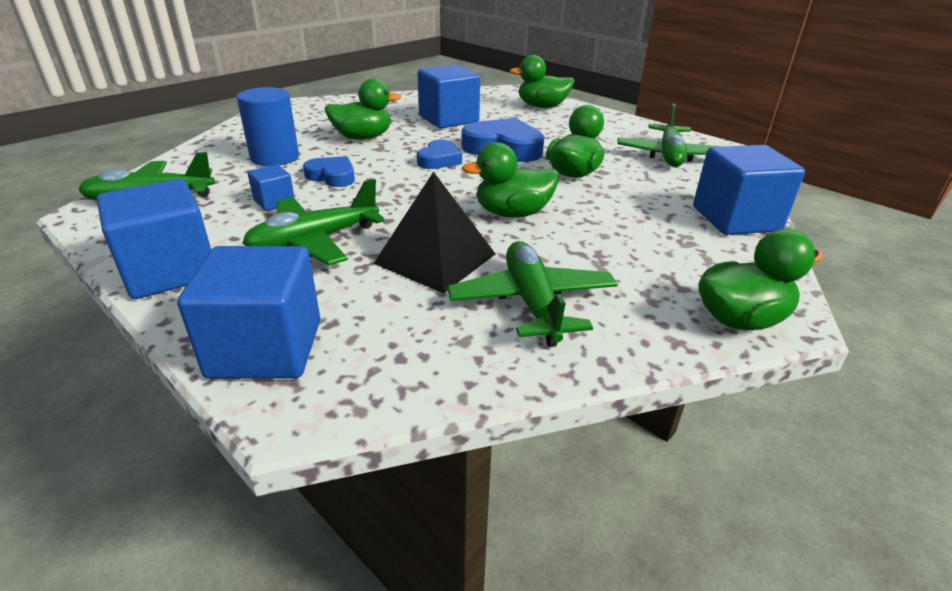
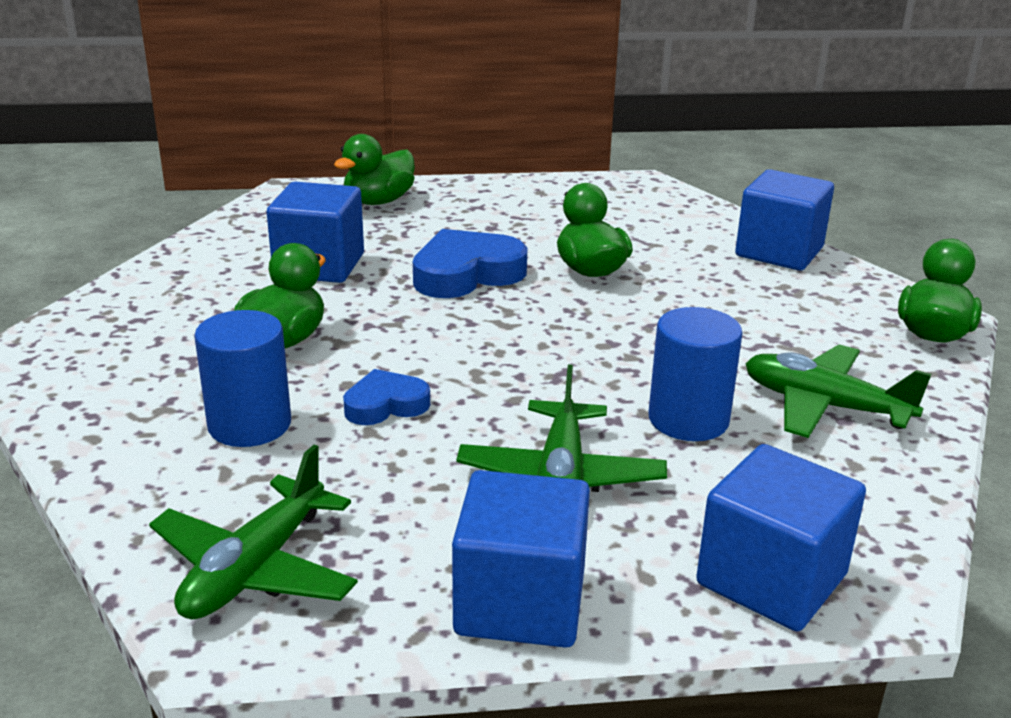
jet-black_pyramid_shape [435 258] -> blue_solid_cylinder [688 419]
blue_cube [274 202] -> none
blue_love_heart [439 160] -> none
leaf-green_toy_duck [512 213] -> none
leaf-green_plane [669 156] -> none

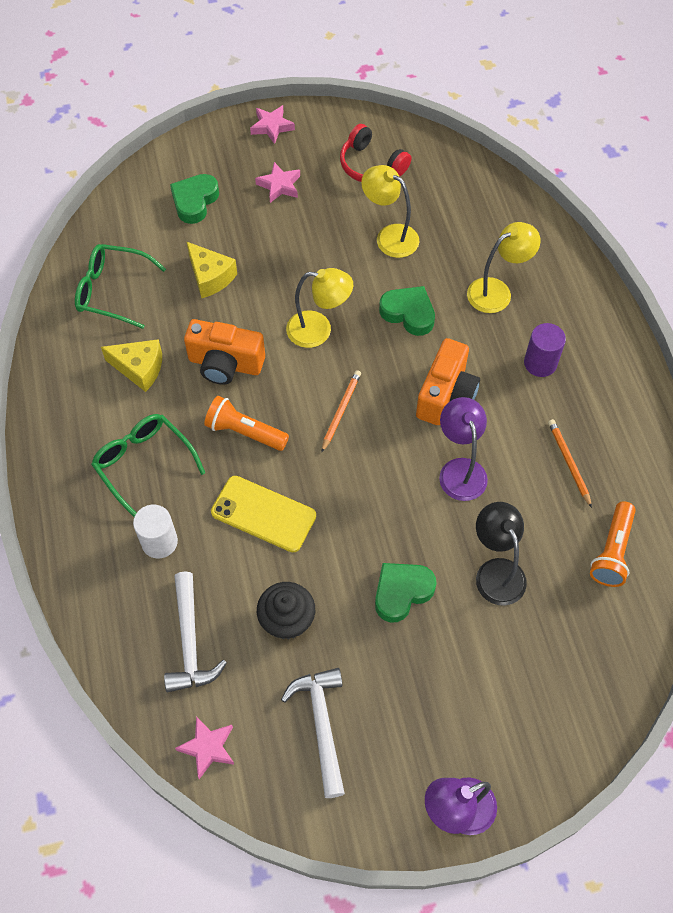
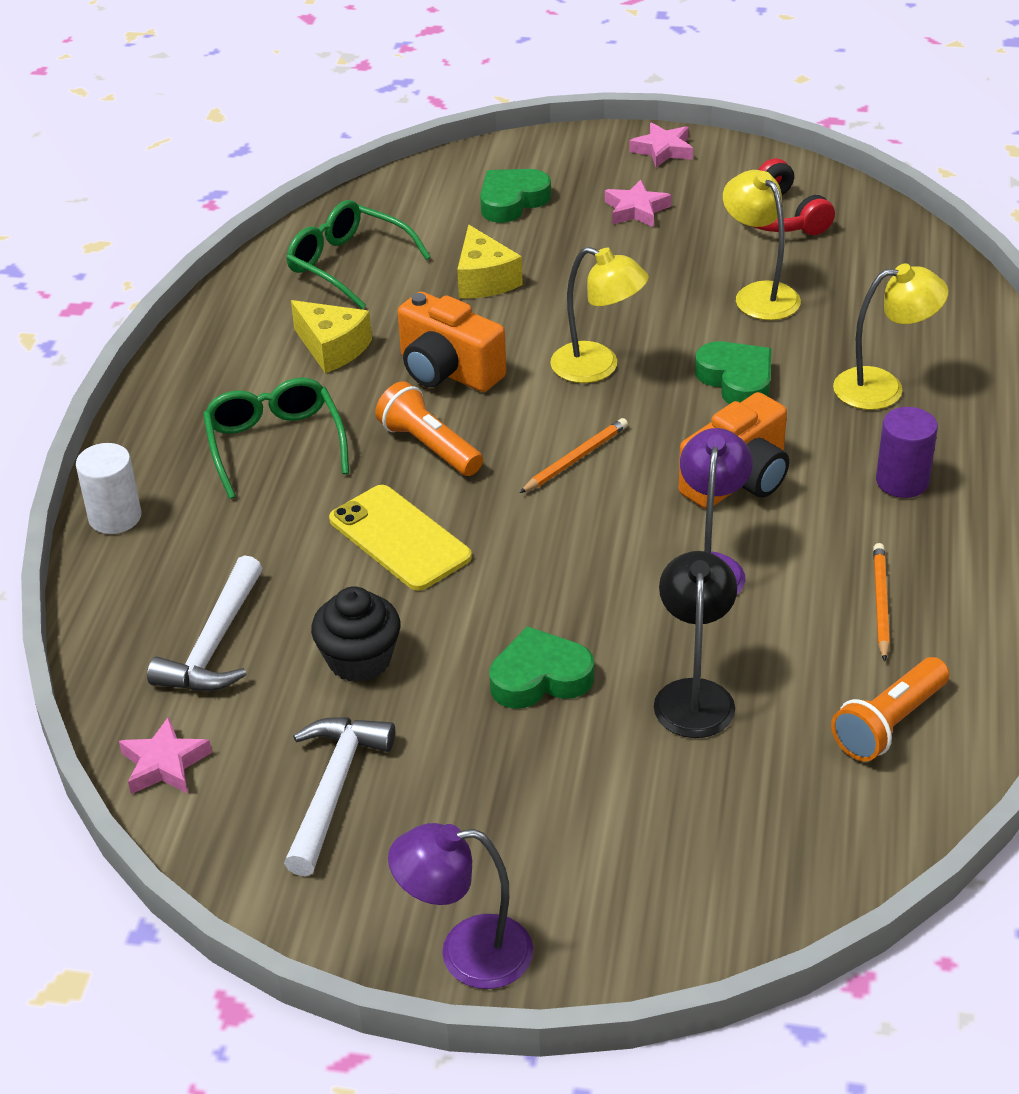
pure_white_solid_cylinder [159 542] -> pure_white_solid_cylinder [115 517], shifted

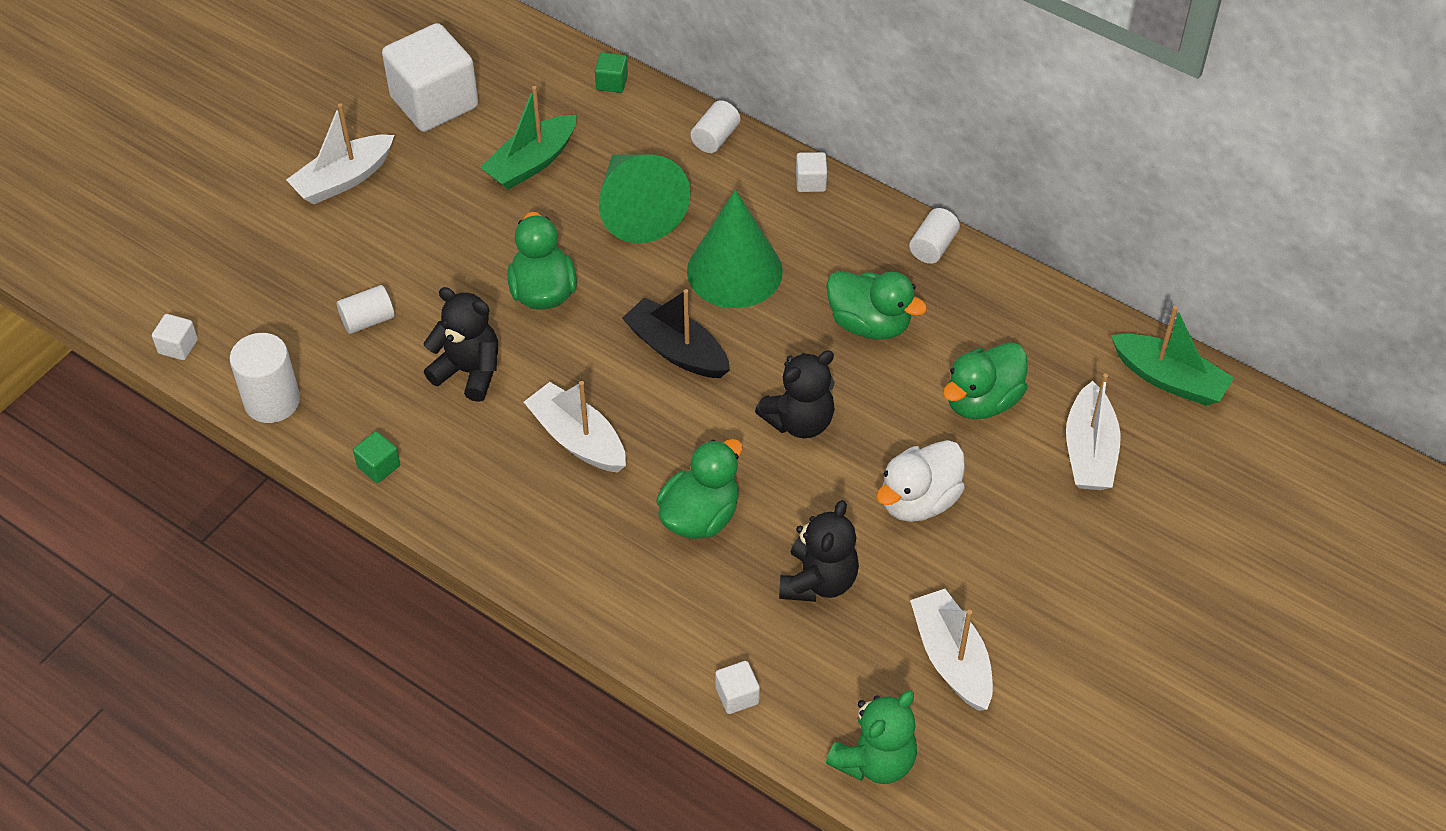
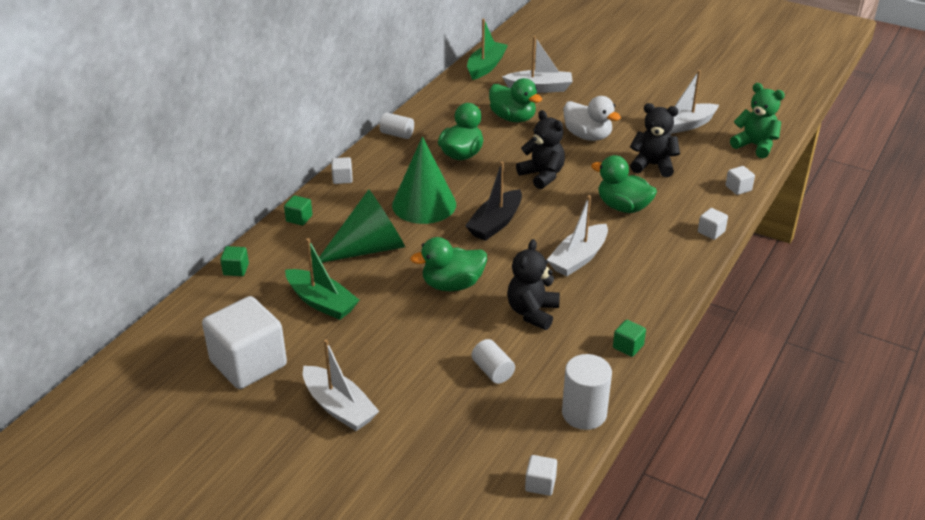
pure_white_solid_cylinder [715 138] -> leaf-green_cube [299 218]
none -> pure_white_cube [711 232]

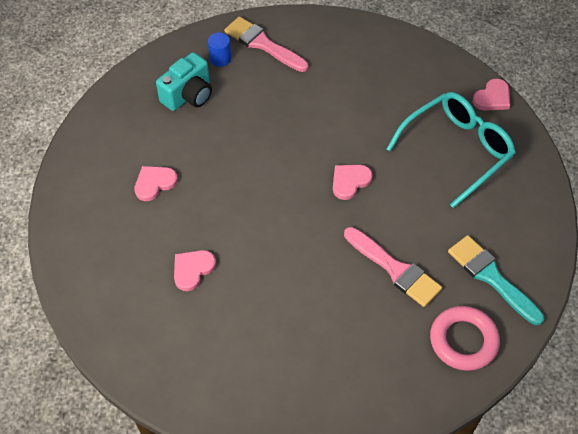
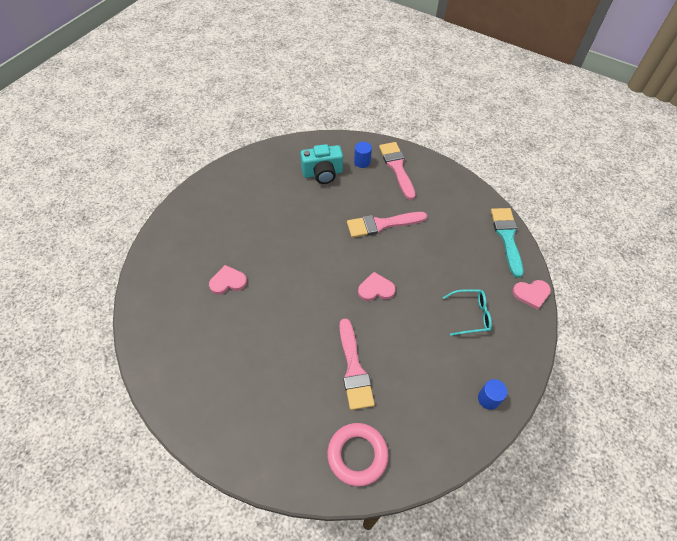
none -> rose-pink_paint_brush [382 224]
aqua_eyeglasses [456 151] -> aqua_eyeglasses [470 315], x0.54
none -> blue_solid_cylinder [488 399]
aqua_paint_brush [491 277] -> aqua_paint_brush [507 237], shifted
rose-pink_love_heart [154 183] -> none

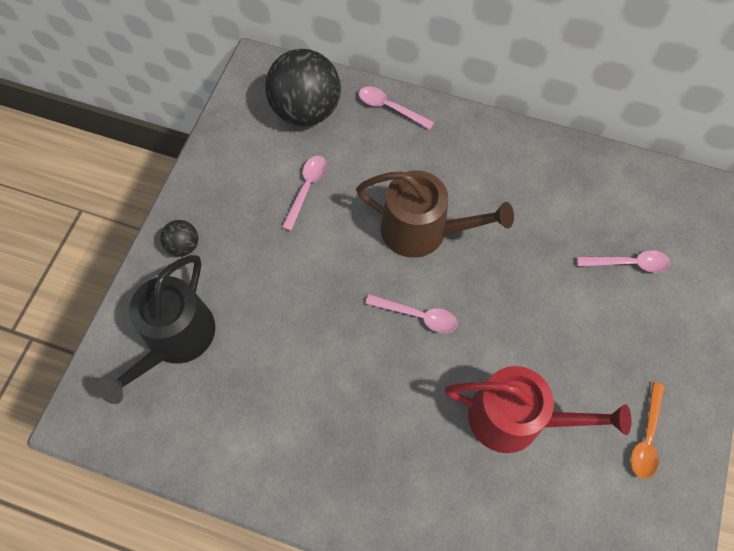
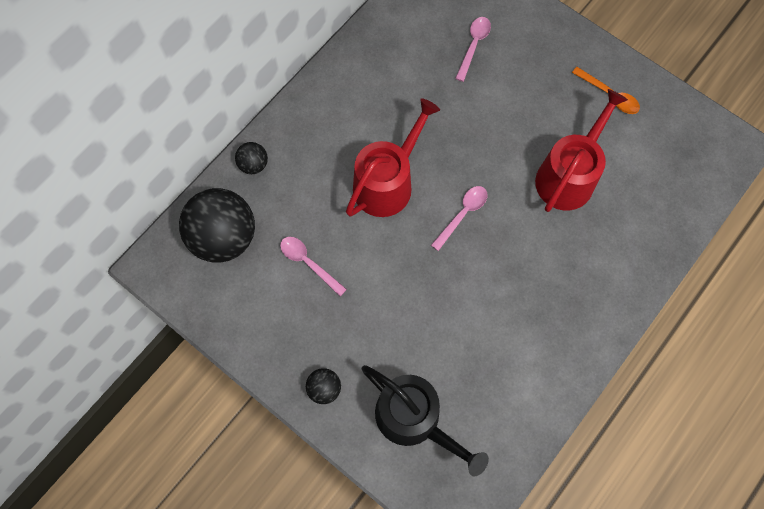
rose-pink_tablespoon [390 108] -> jet-black_sphere [253 164]
dark_brown_sprinkling_can [422 230] -> scarlet_sprinkling_can [387 183]

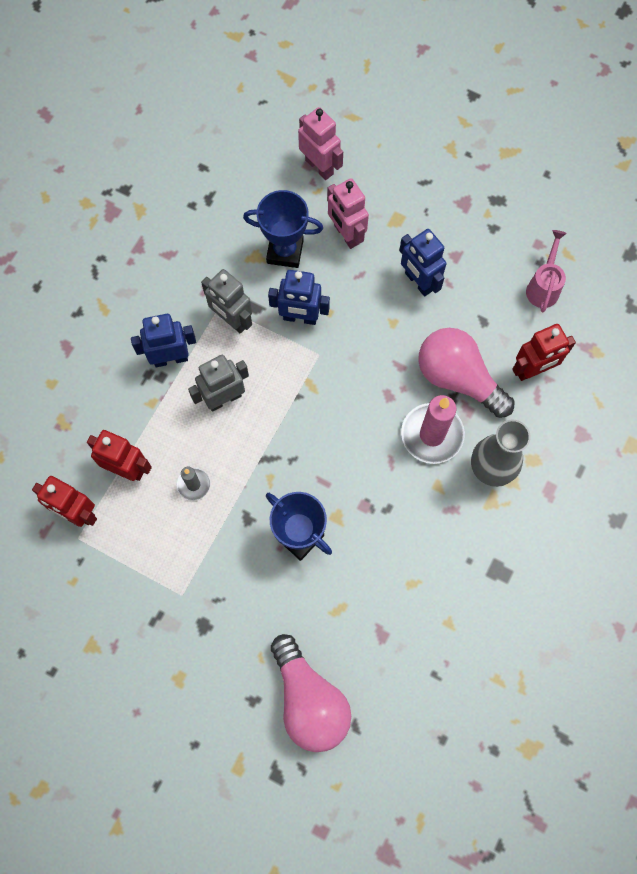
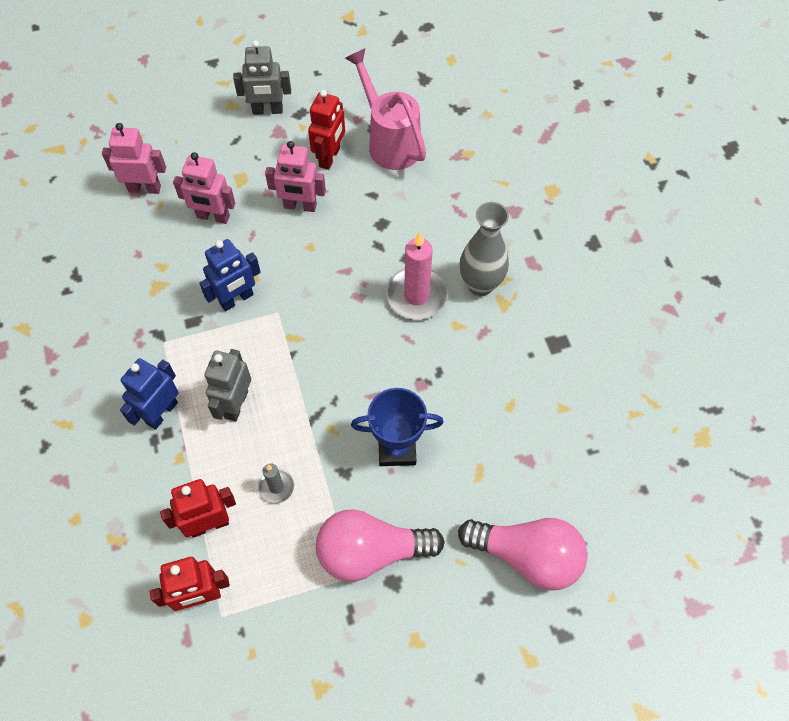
gray_robot [232 320] -> gray_robot [267 110], shifted
blue_robot [418 282] -> rose-pink_robot [300 206]
scarlet_robot [533 370] -> scarlet_robot [330 157], shifted
rose-pink_lightbulb [458 378] -> rose-pink_lightbulb [371 552], shifted
rose-pink_sprinkling_can [543 286] -> rose-pink_sprinkling_can [389 141], x1.69
blue_trophy [285 251] -> none

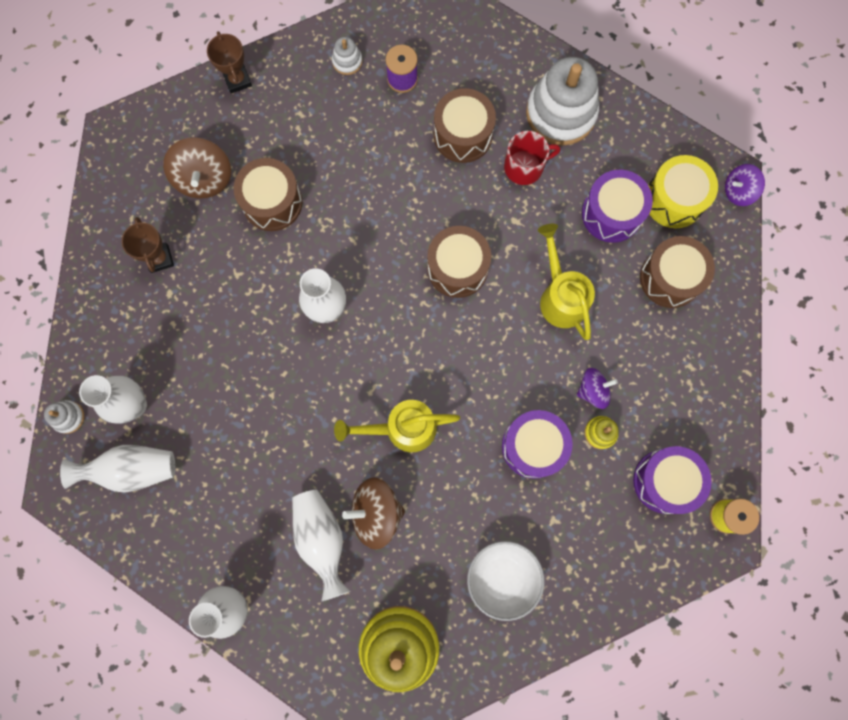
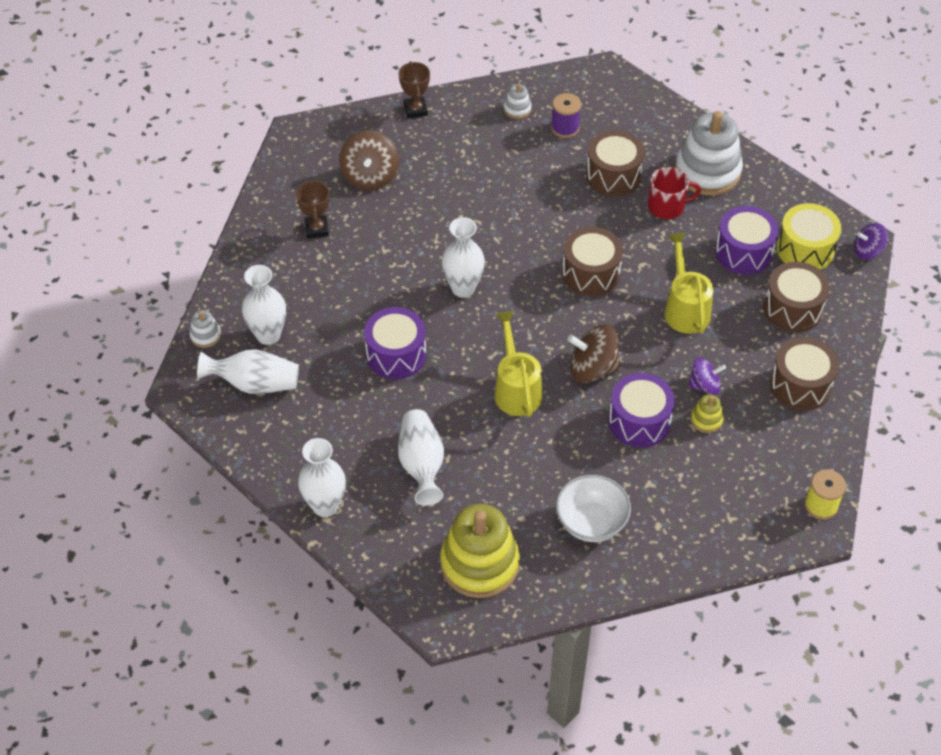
purple_snare_drum [665 481] -> purple_snare_drum [396 354], shifted
yellow_sprinkling_can [403 428] -> yellow_sprinkling_can [516 389], 75 degrees clockwise
dark_brown_toy_top [376 513] -> dark_brown_toy_top [592 368], shifted
dark_brown_snare_drum [272 202] -> dark_brown_snare_drum [800 385], shifted

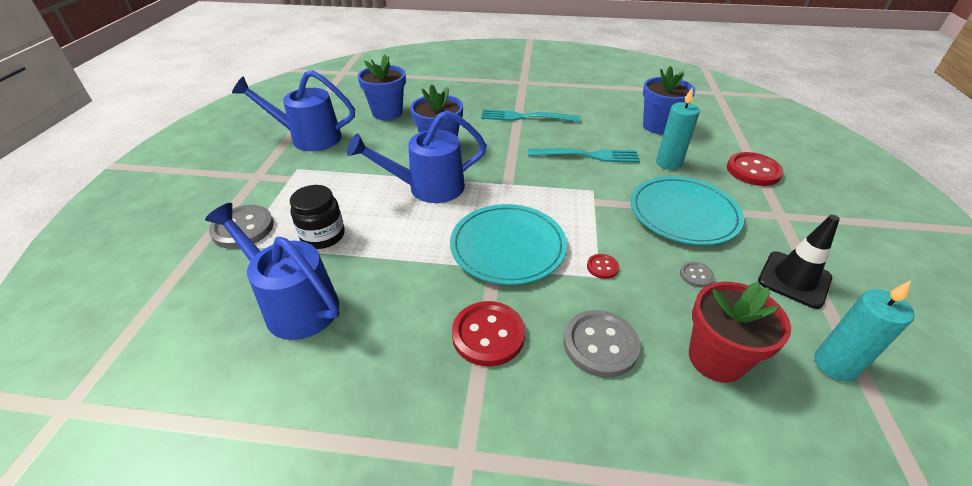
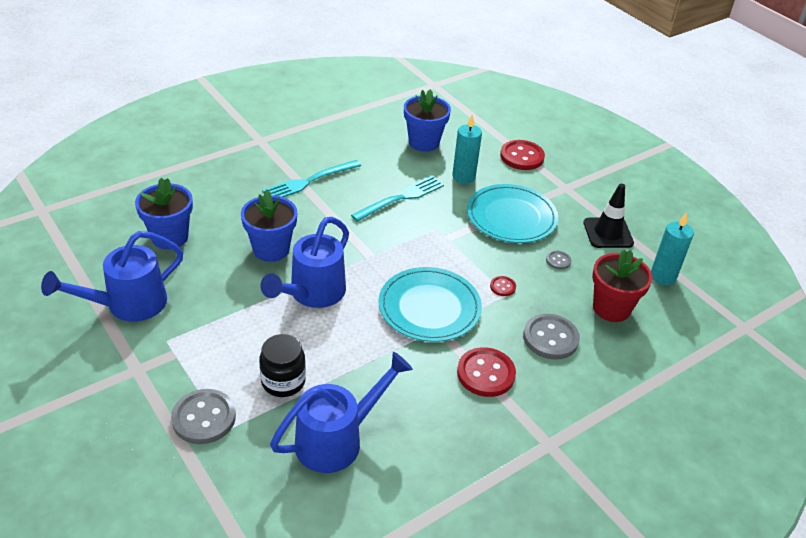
blue_sprinkling_can [294 304] -> blue_sprinkling_can [337 440], 150 degrees clockwise

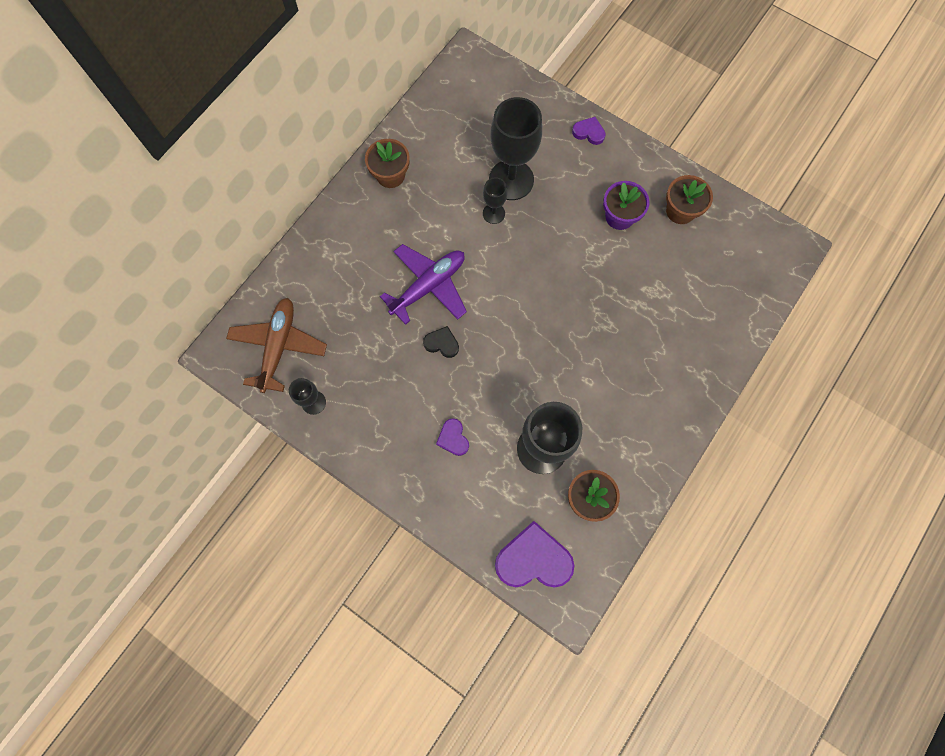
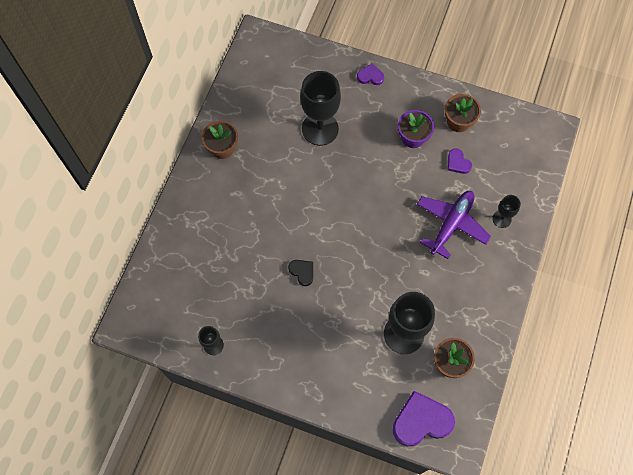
jet-black_love_heart [442 343] -> jet-black_love_heart [302 272], 45 degrees clockwise
purple_plane [429 286] -> purple_plane [451 224], shifted
purple_love_heart [453 438] -> purple_love_heart [458 163], shifted
jet-black_chalice [493 213] -> jet-black_chalice [501 219], shifted
dark_brown_plane [279 346] -> none

